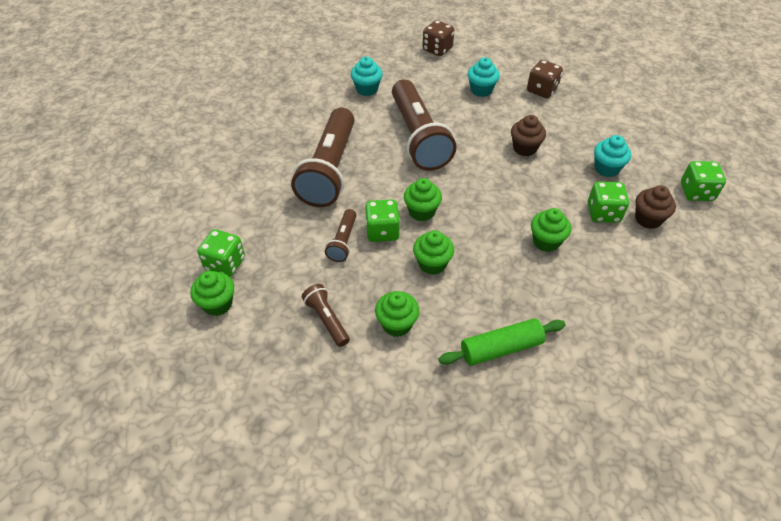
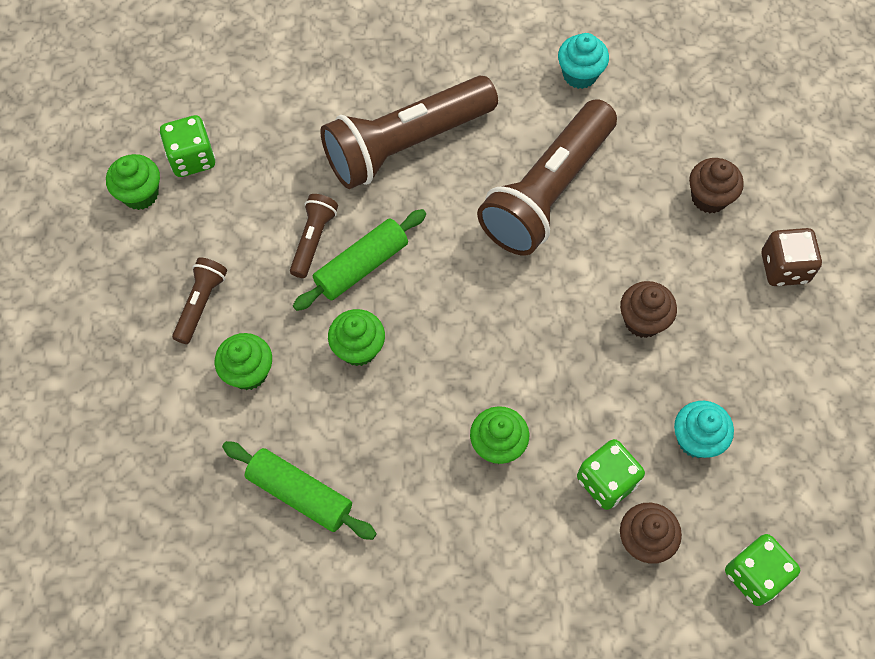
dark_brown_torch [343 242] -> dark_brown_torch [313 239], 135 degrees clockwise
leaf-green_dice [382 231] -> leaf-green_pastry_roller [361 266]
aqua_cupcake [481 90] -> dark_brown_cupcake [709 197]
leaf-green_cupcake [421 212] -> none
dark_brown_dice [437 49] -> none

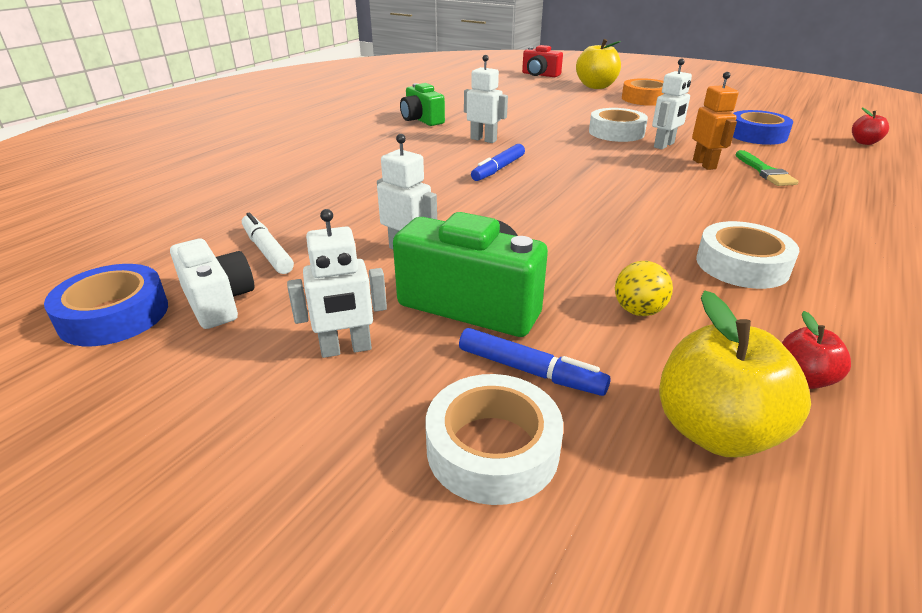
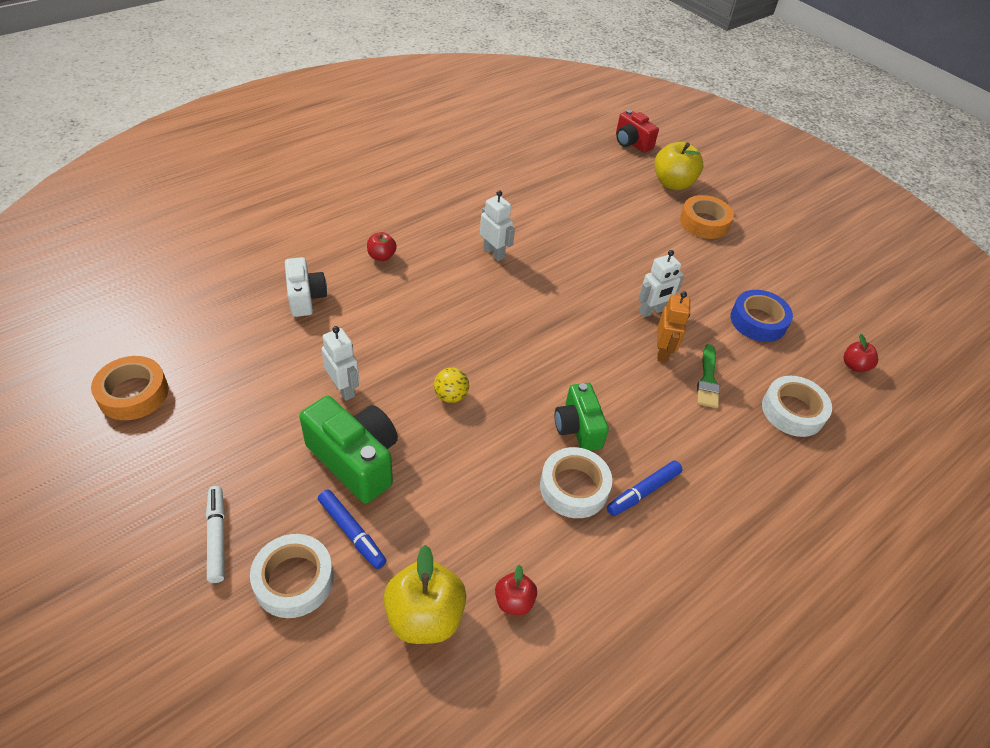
blue_tape [114 315] -> orange_tape [133 393]
pure_white_marker_pen [267 251] -> pure_white_marker_pen [217 537], shifted
pure_white_camera [218 301] -> pure_white_camera [305 297], shifted
none -> scarlet_apple [381 256]
yellow_sphere [638 311] -> yellow_sphere [451 396], shifted
leaf-green_camera [421 120] -> leaf-green_camera [578 428], shifted
blue_marker_pen [498 169] -> blue_marker_pen [643 492], shifted
pure_white_tape [616 132] -> pure_white_tape [792 411], shifted
pure_white_robot [346 349] -> none

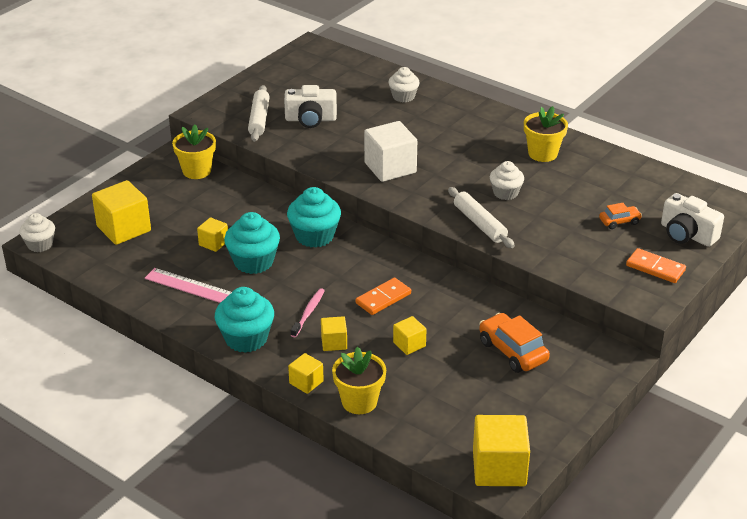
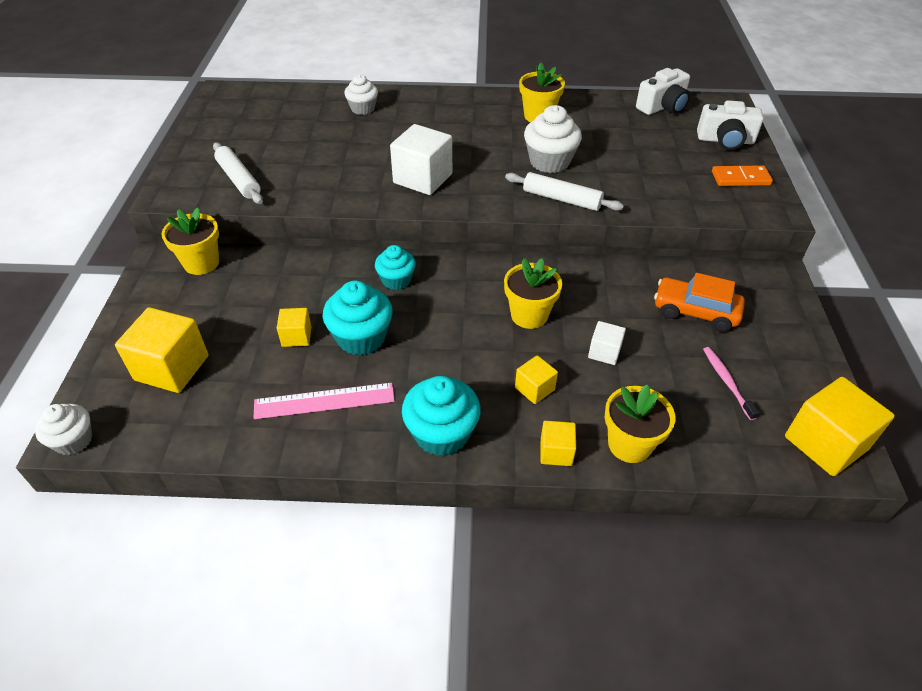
aqua_cupcake [314 236] -> aqua_cupcake [396 280], x0.65
orange_domino_tile [383 298] -> yellow_potted_plant [529 315]
pure_white_cupcake [505 193] -> pure_white_cupcake [549 162], x1.55
yellow_cube [409 344] -> pure_white_cube [604 352]
pure_white_camera [310 119] -> pure_white_camera [663 107], shifted
rose-pink_toothbrush [308 313] -> rose-pink_toothbrush [727 382], shifted
orange_car [619 222] -> none

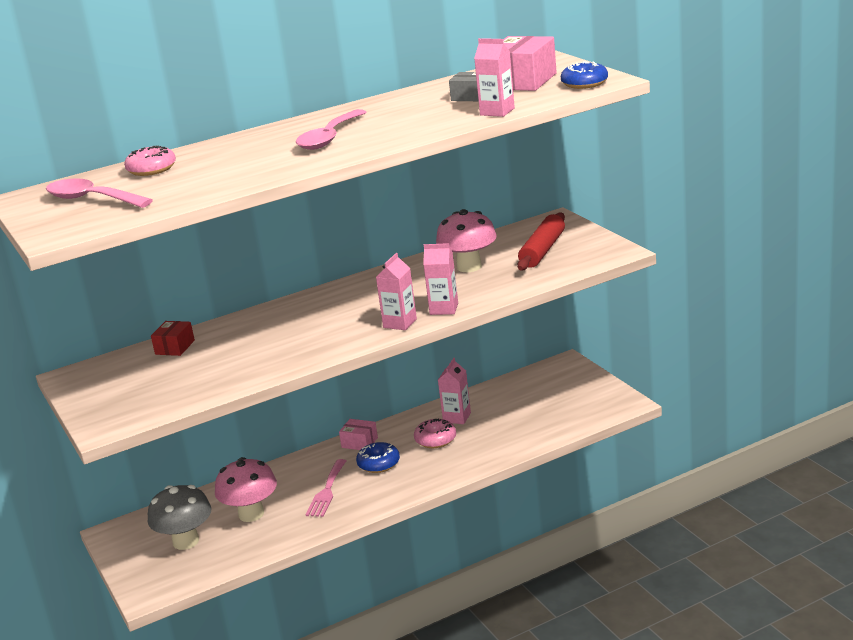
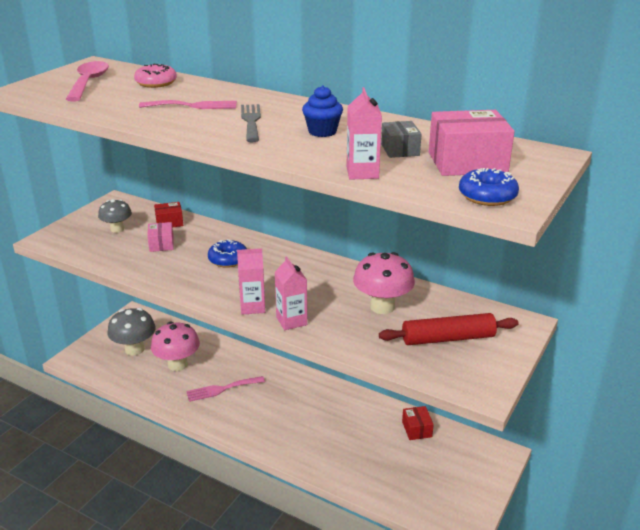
none -> gray_toadstool [117 229]
none -> rose-pink_fork [193 106]
rose-pink_package [359 442] -> rose-pink_package [161 244], shifted
blue_glazed_donut [378 464] -> blue_glazed_donut [228 259], shifted
rose-pink_tablespoon [329 138] -> gray_fork [251 121]
none -> blue_cupcake [322 132]
none -> scarlet_package [416 429]
rose-pink_glazed_donut [435 440] -> none
rose-pink_juice_carton [457 417] -> none

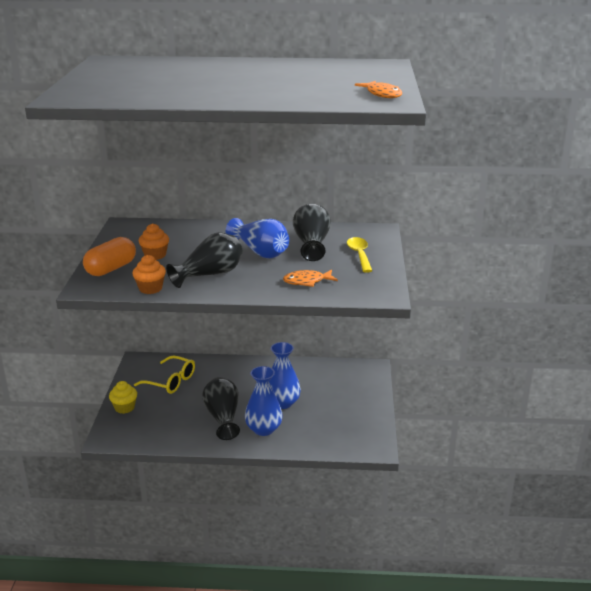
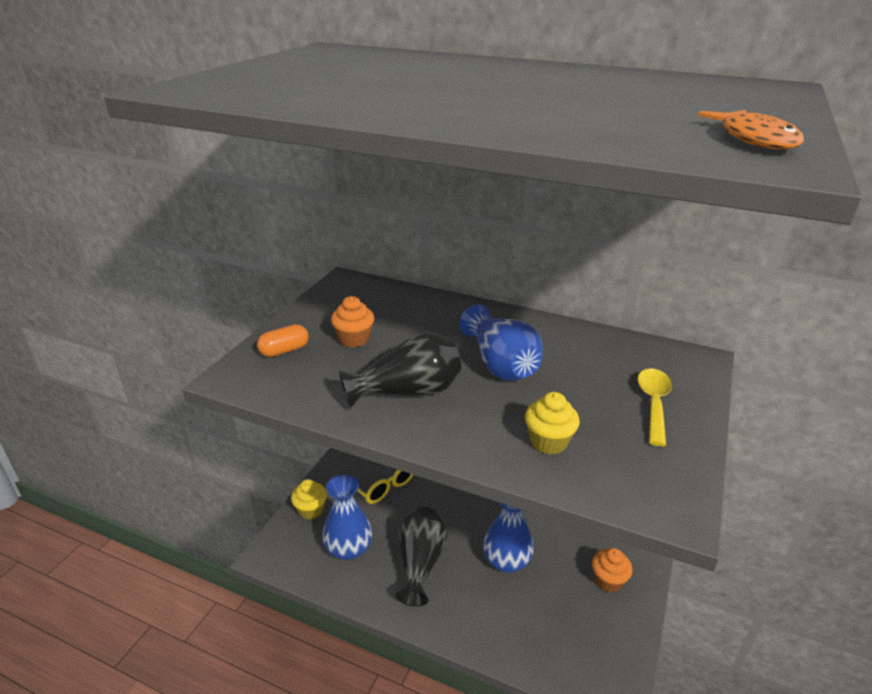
orange_pill_shape [111 269] -> orange_pill_shape [284 350], x0.62
blue_tall_vase [263 429] -> blue_tall_vase [348 548], shifted
orange_fish [307 281] -> yellow_cupcake [548 441]
orange_cupcake [150 288] -> orange_cupcake [608 580], shifted
jet-black_tall_vase [311 244] -> none

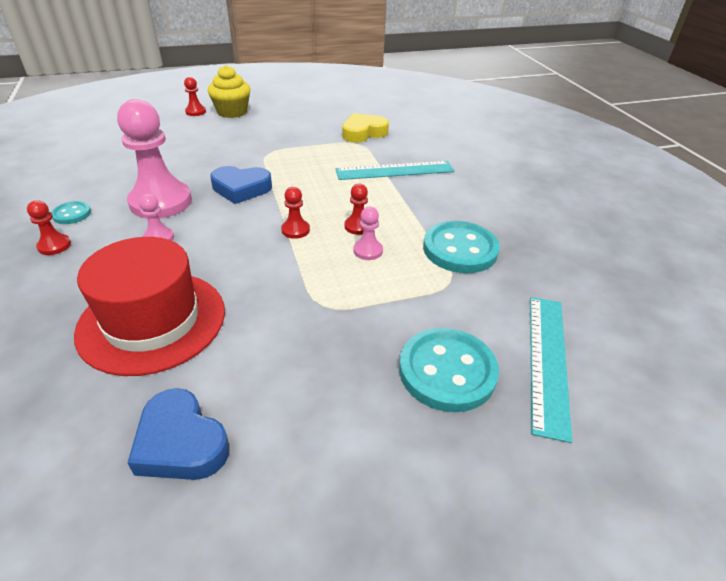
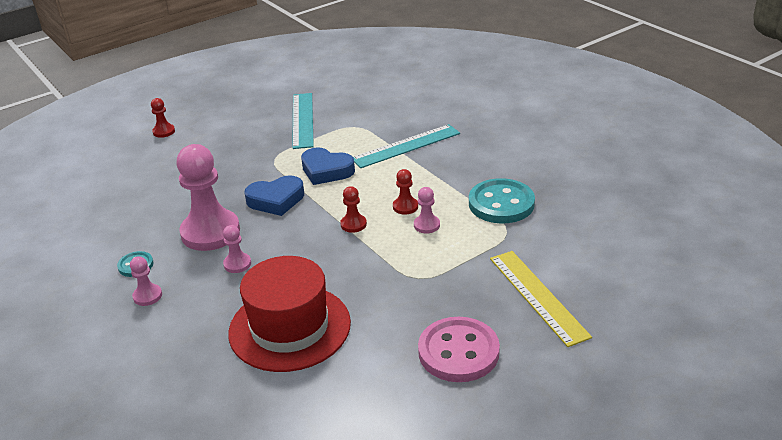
scarlet_chess_pawn [54 246] -> rose-pink_chess_pawn [147 296]
aqua_straightedge [547 360] -> aqua_straightedge [302 120], shifted
blue_love_heart [181 442] -> blue_love_heart [326 171], shifted
none -> rose-pink_sewing_button [458 352]
aqua_sewing_button [447 371] -> yellow_straightedge [537 296]
yellow_cupcake [232 112] -> none
yellow_love_heart [363 133] -> none

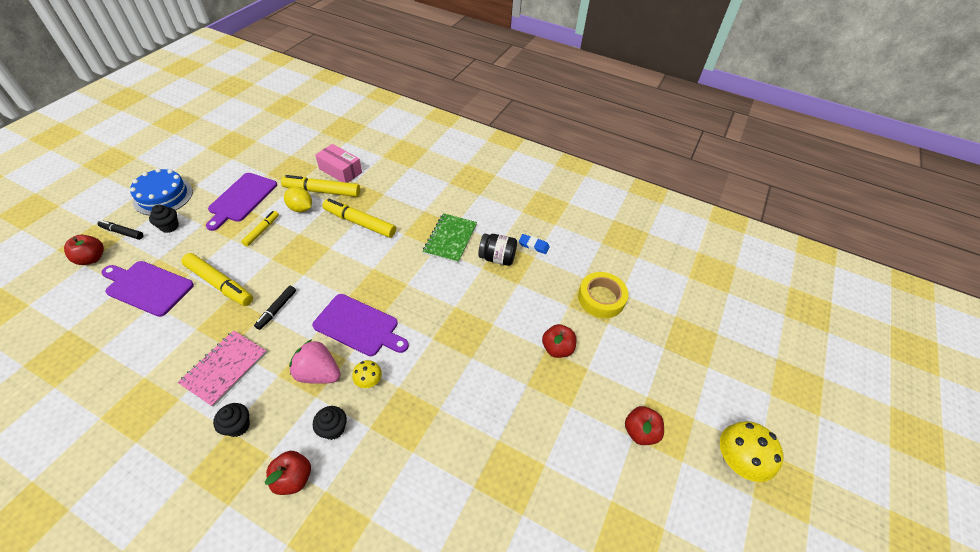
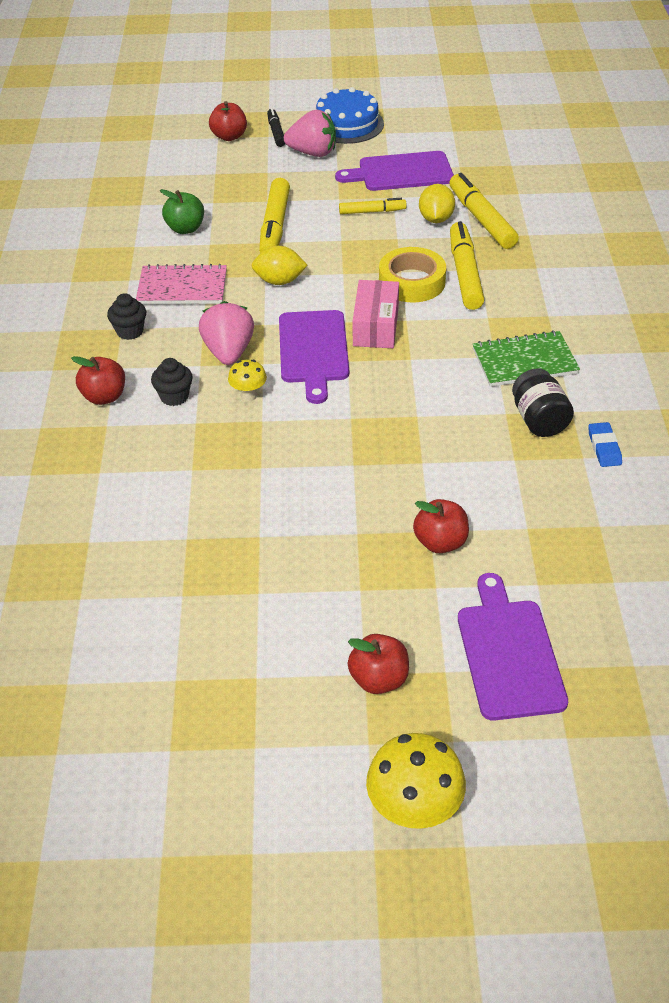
none -> leaf-green_apple [185 229]
jet-black_marker_pen [277 310] -> yellow_lemon [279 281]
jet-black_cupcake [169 226] -> rose-pink_toy_strawberry [313 153]
rose-pink_package [340 171] -> rose-pink_package [375 326], shifted
yellow_tape [601 298] -> yellow_tape [412 282], shifted
purple_chopping_board [147 287] -> purple_chopping_board [509 654], shifted

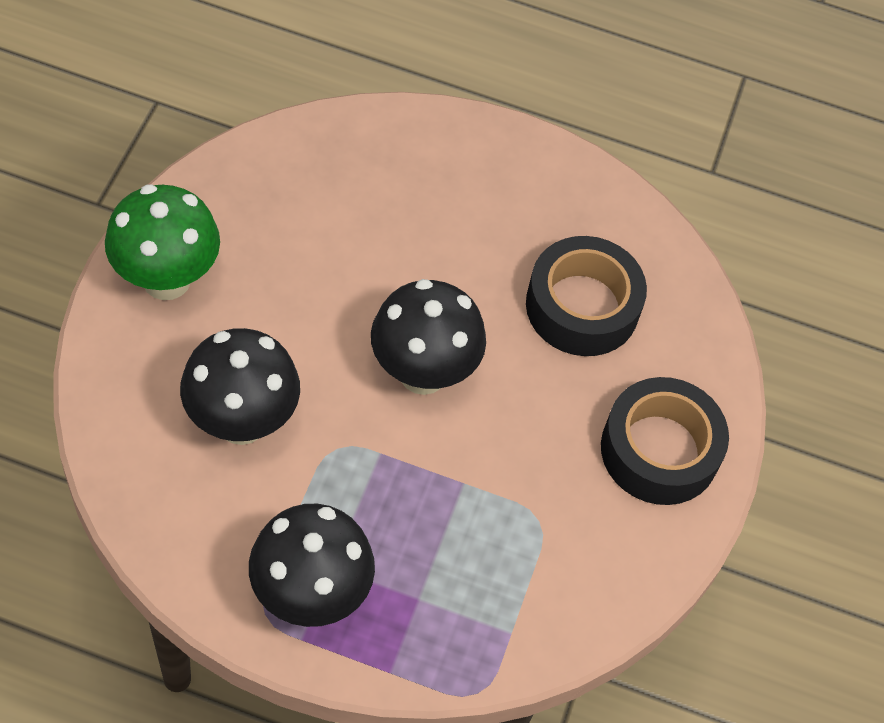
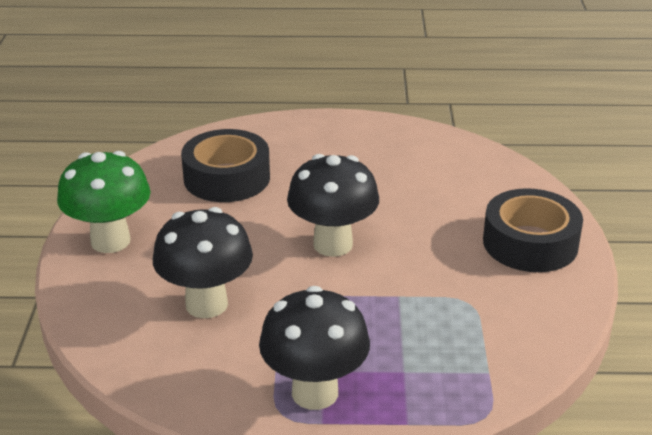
jet-black_tape [582 306] -> jet-black_tape [227 178], shifted

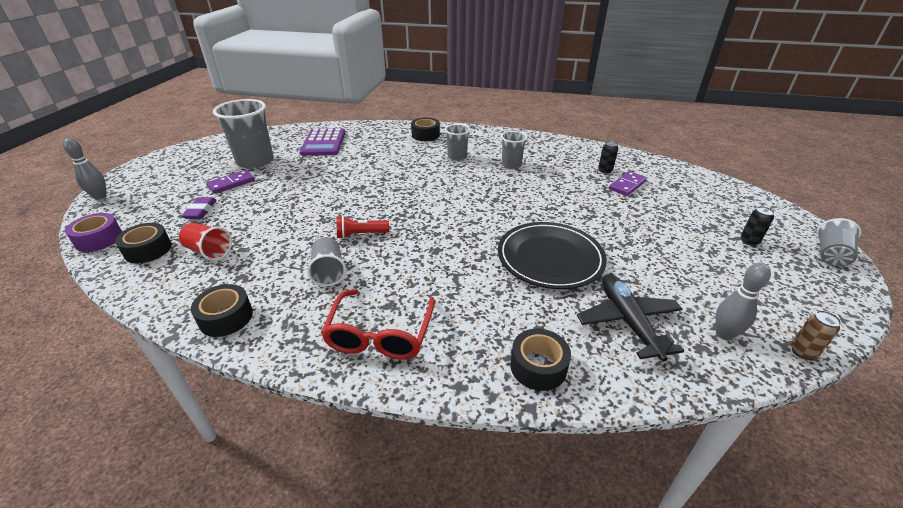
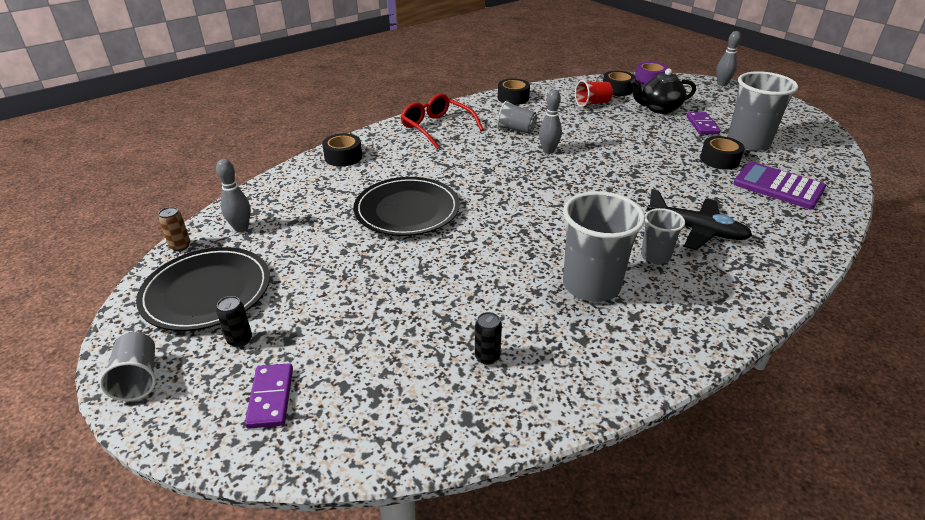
none -> jet-black_plate [207 292]
purple_domino_tile [627 185] -> purple_domino_tile [271 397], shifted
scarlet_torch [361 234] -> gray_tenpin [548 151]
gray_tumbler [511 164] -> gray_tumbler [591 285], x1.84
purple_eraser [201 211] -> jet-black_tea_pot [659 109]
jet-black_plane [628 321] -> jet-black_plane [697 230], shifted
jet-black_tape [425 135] -> jet-black_tape [719 160], shifted

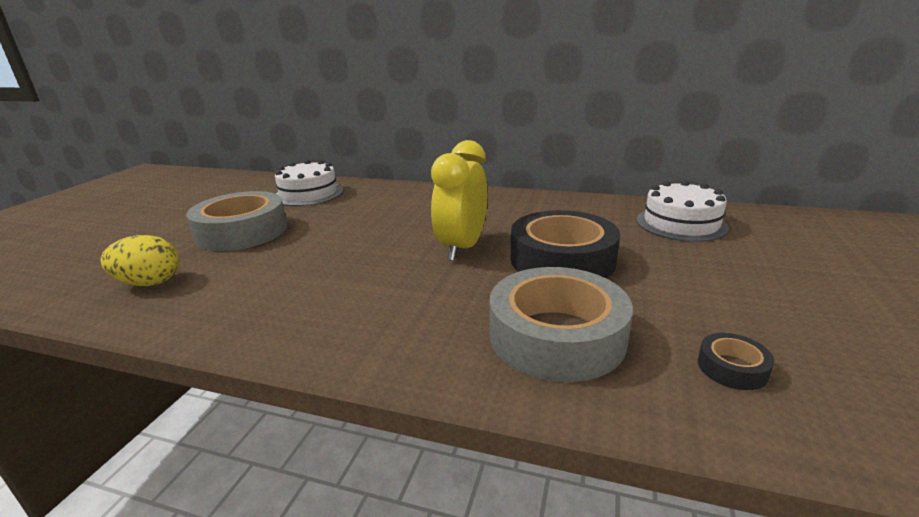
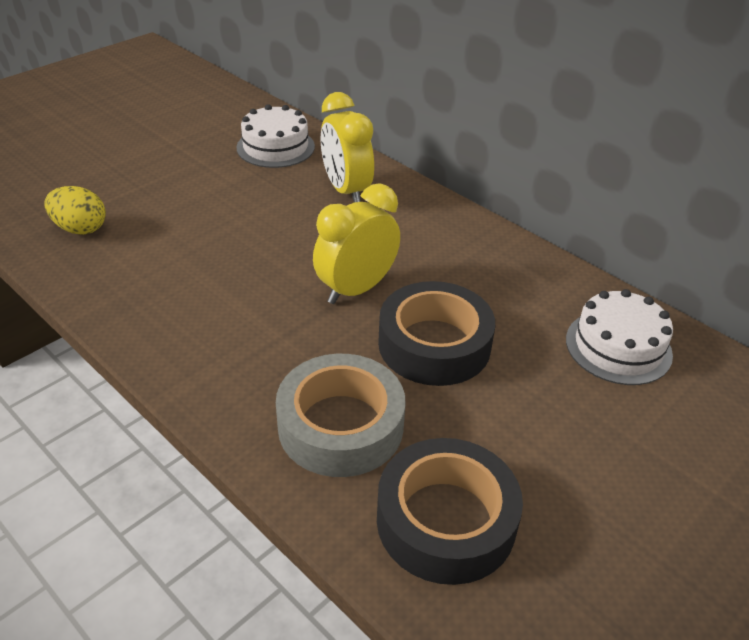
none -> yellow_alarm_clock [346 191]
jet-black_tape [732 368] -> jet-black_tape [446 520], x2.37
gray_tape [242 231] -> none

